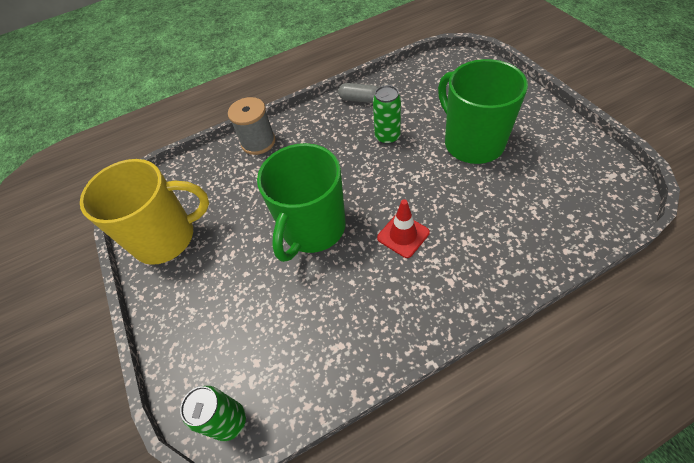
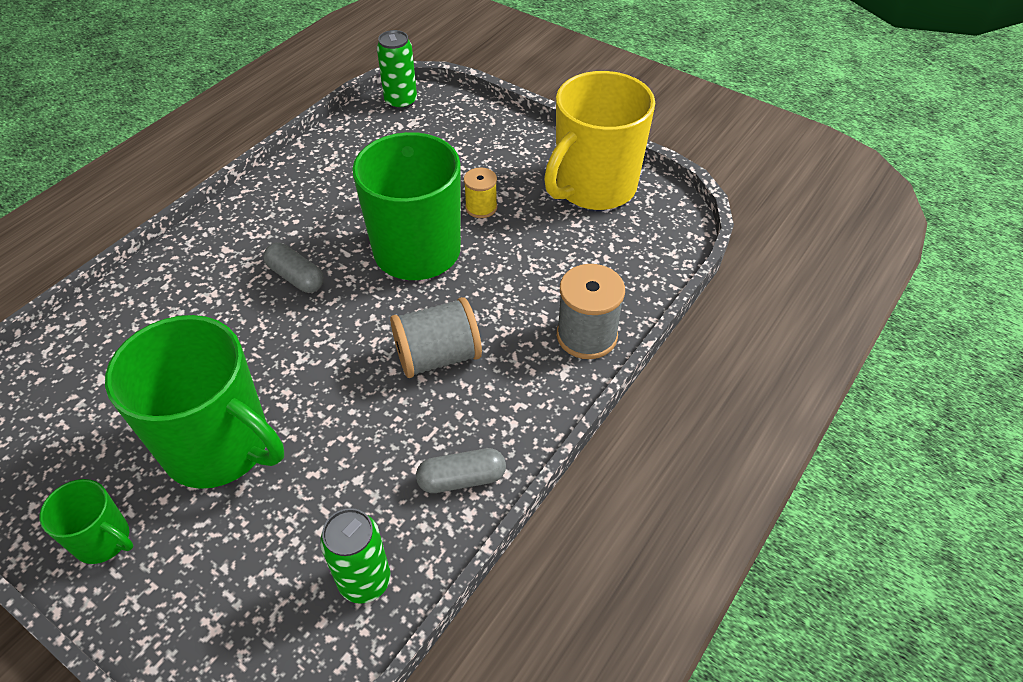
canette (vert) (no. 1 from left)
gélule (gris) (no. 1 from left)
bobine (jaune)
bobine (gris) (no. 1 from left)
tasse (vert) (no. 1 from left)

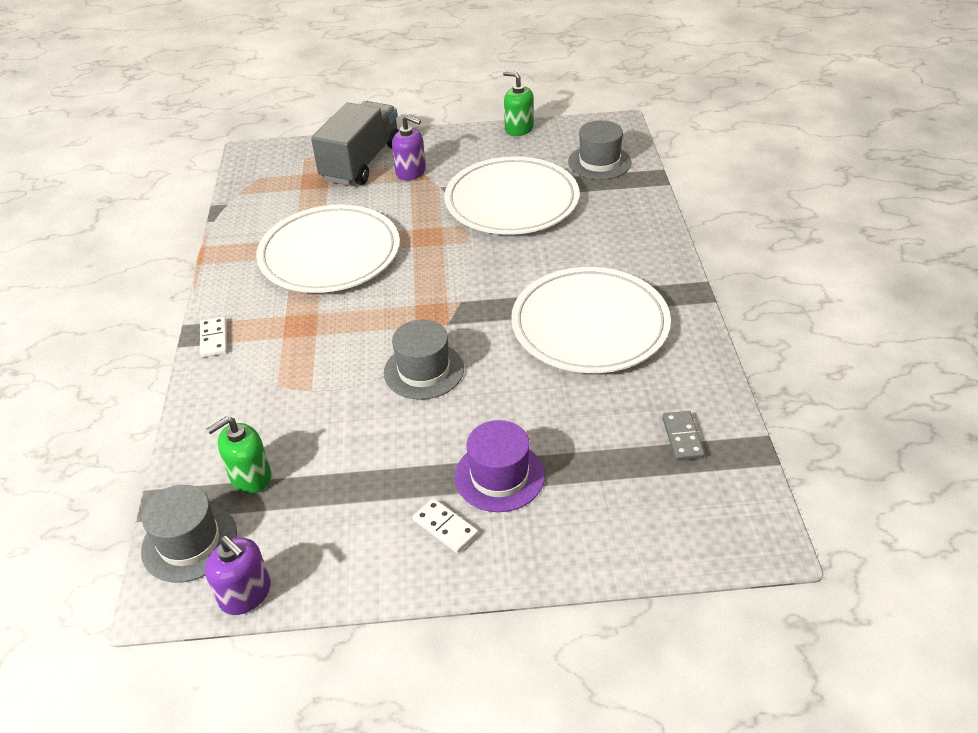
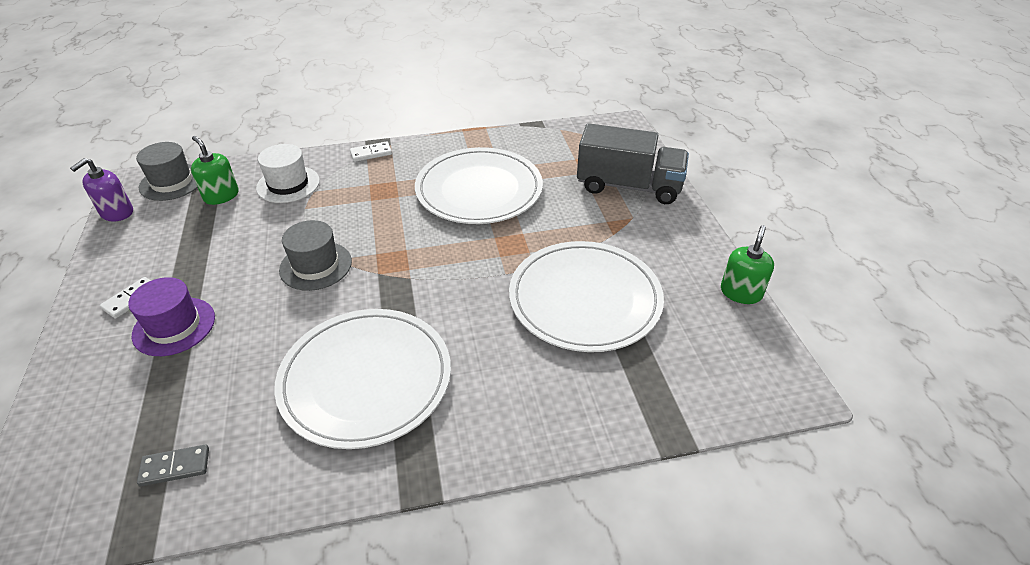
distributeur de savon (violet) (no. 2 from left in the first image)
chapeau (gris) (no. 3 from left in the first image)
chapeau (blanc)

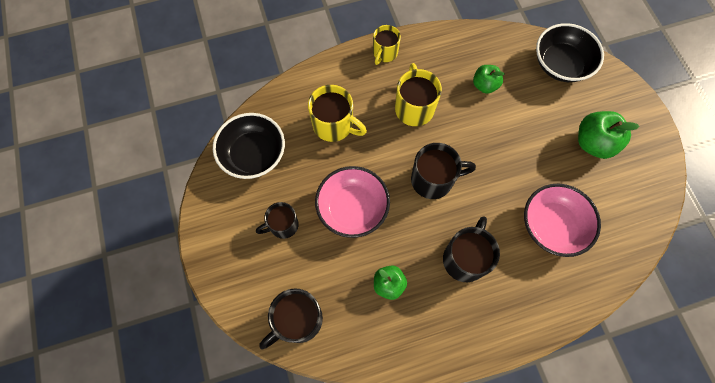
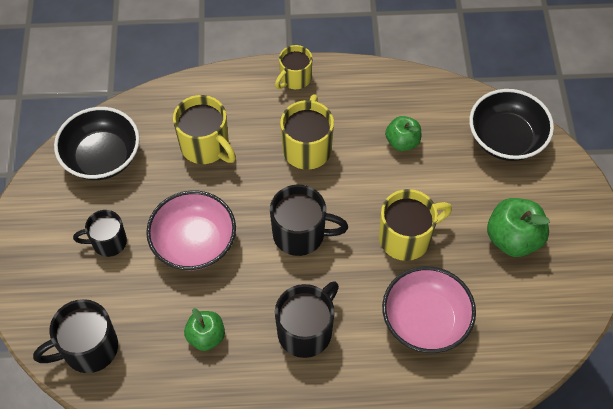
tasse (jaune) (no. 4 from left)

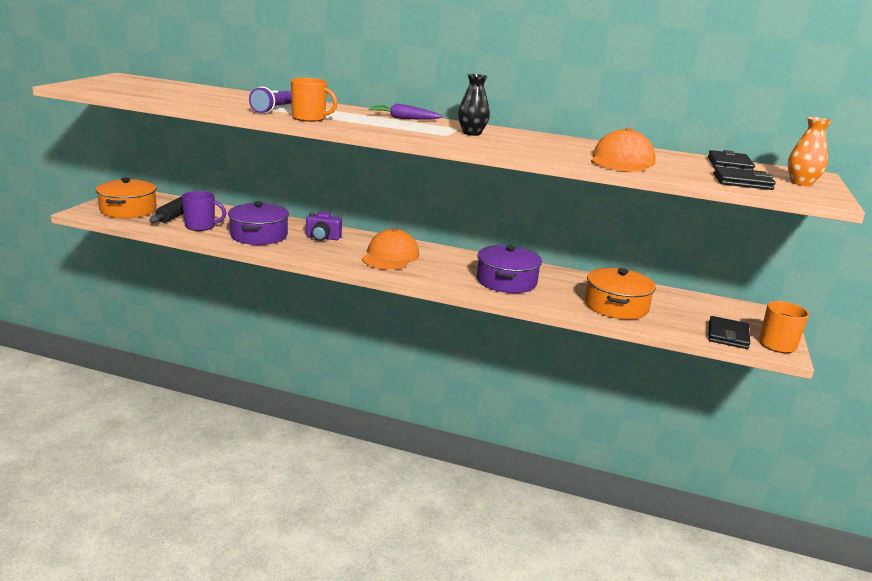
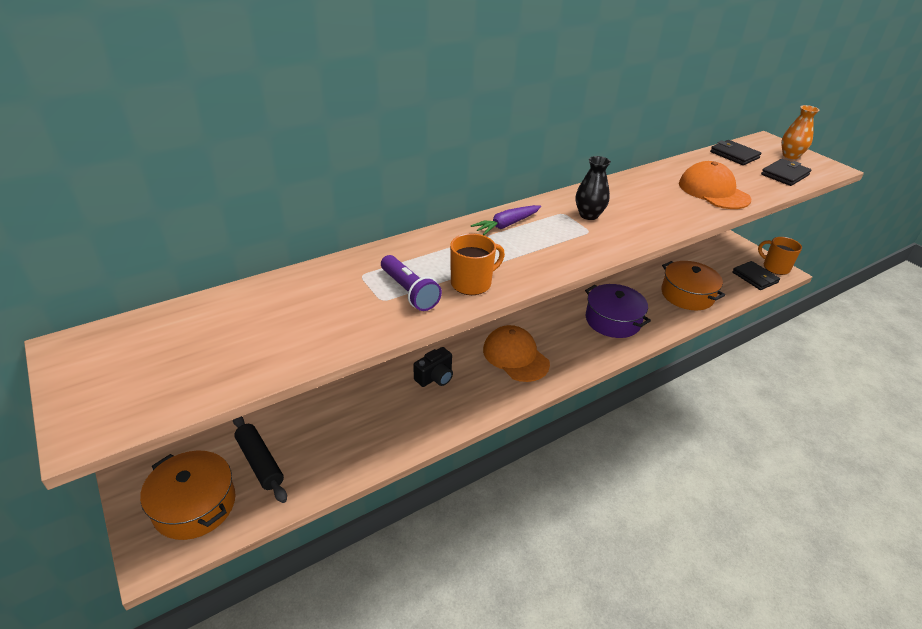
tasse (violet)
marmite (violet) (no. 1 from left in the first image)
appareil photo (noir)

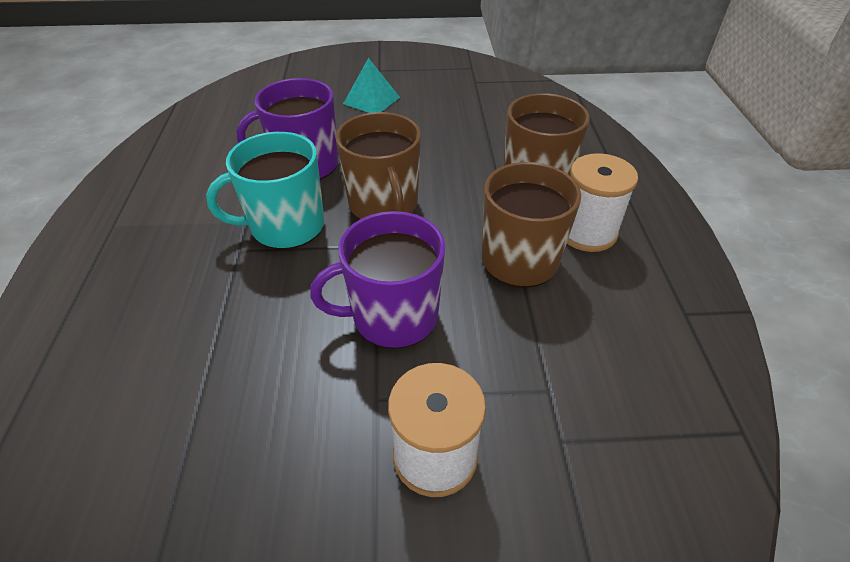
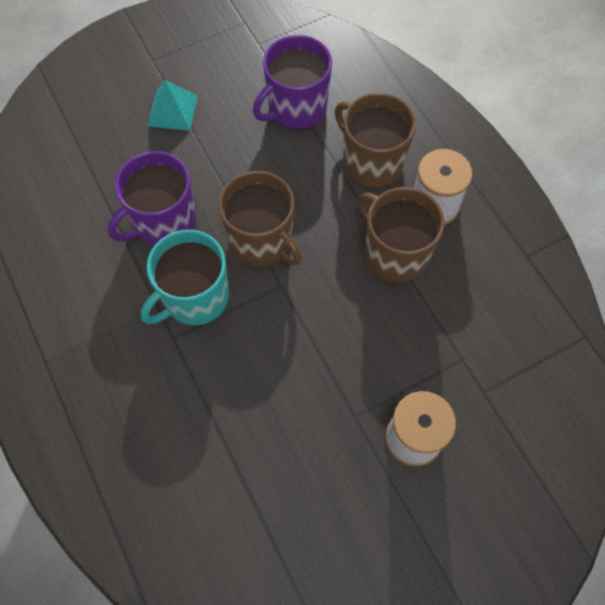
tasse (violet) (no. 2 from left)

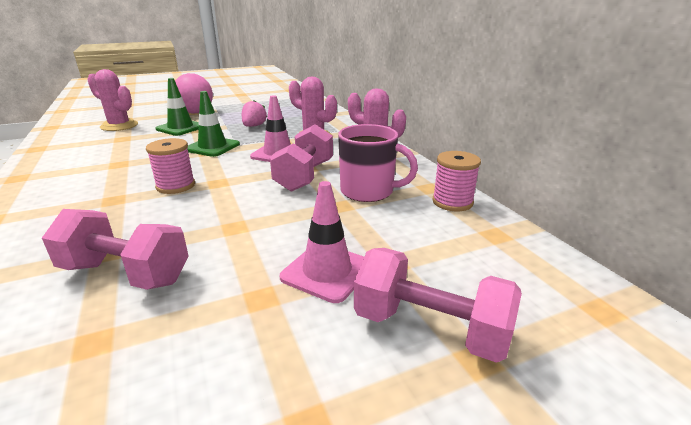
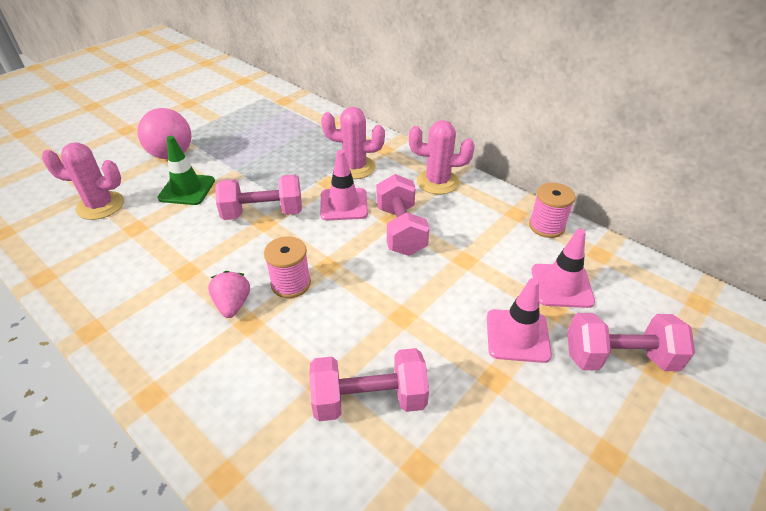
haltère (rose) (no. 1 from left)
fraise (rose)
tasse (rose)
cône de chantier (rose) (no. 3 from left)

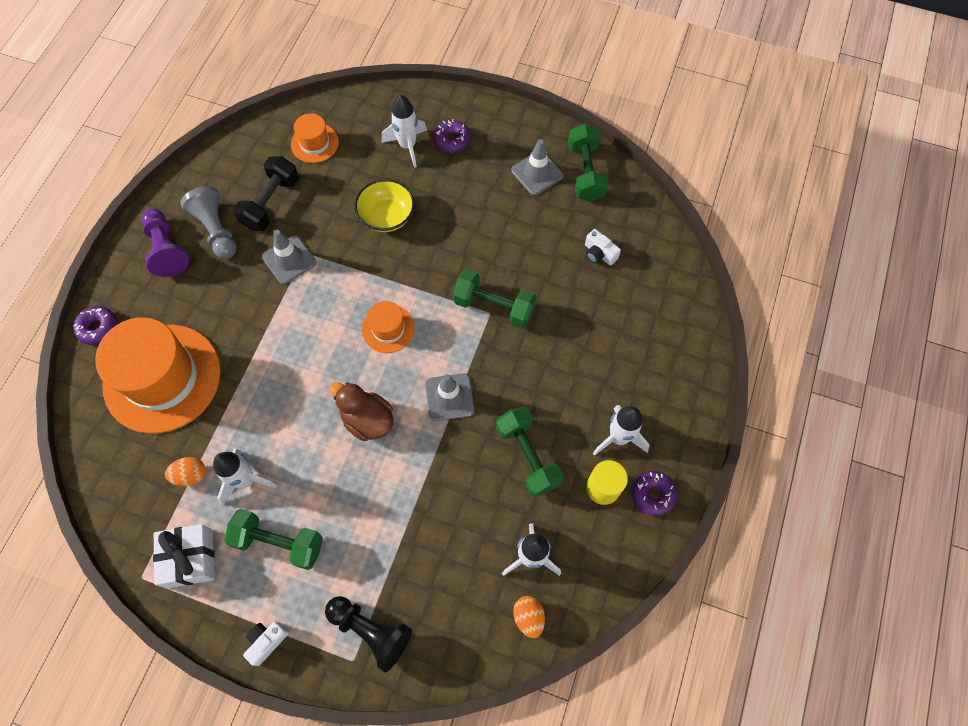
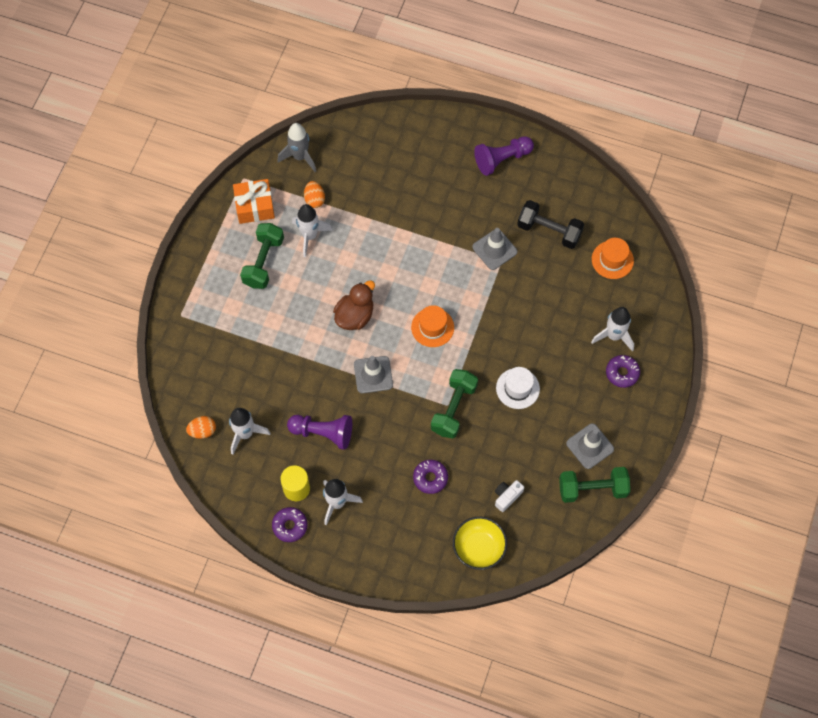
bol (jaune)
pion (gris)
beignet (violet) (no. 2 from left)
chapeau (orange) (no. 1 from left in the first image)
pion (violet) (no. 1 from left)
cadeau (orange)
pion (noir)
appareil photo (blanc) (no. 1 from left in the first image)
fusée (gris)
chapeau (blanc)

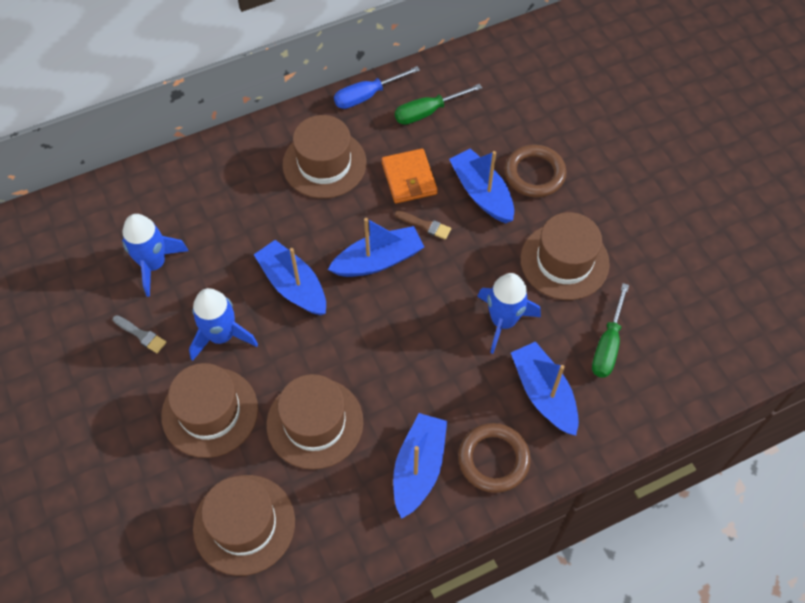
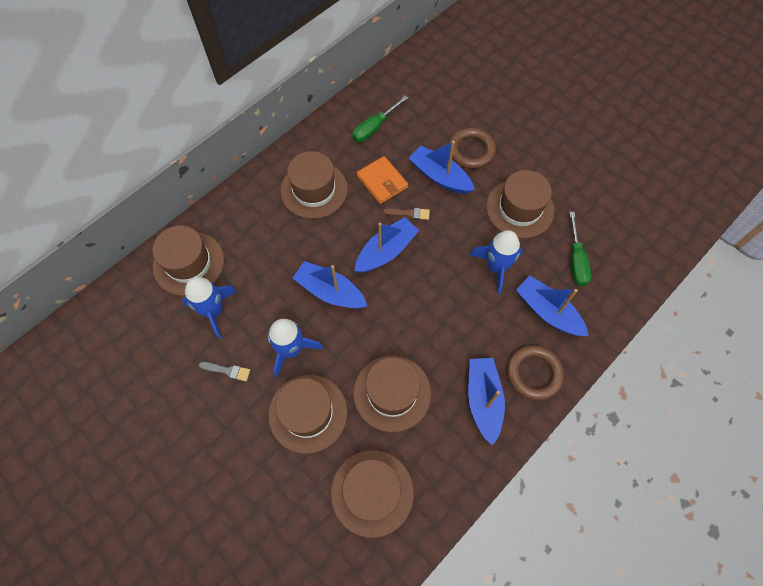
tournevis (bleu)
chapeau (marron) (no. 1 from left)

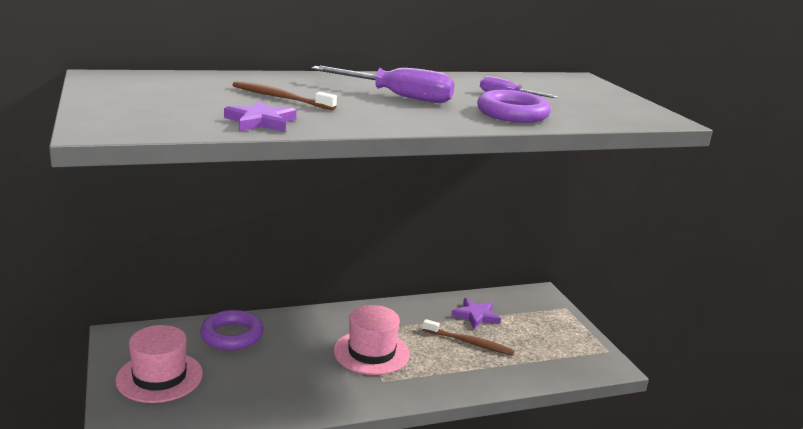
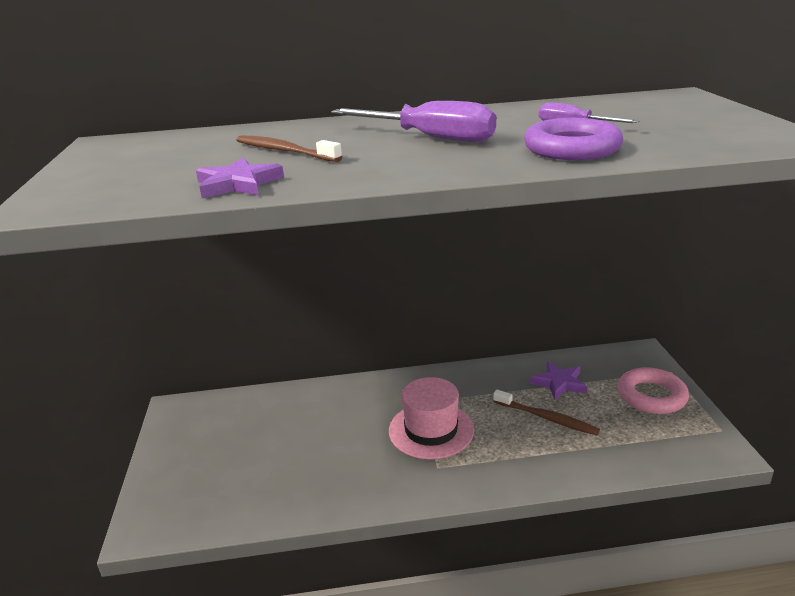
anneau (violet) (no. 1 from left in the first image)
chapeau (rose) (no. 1 from left in the first image)
anneau (rose)

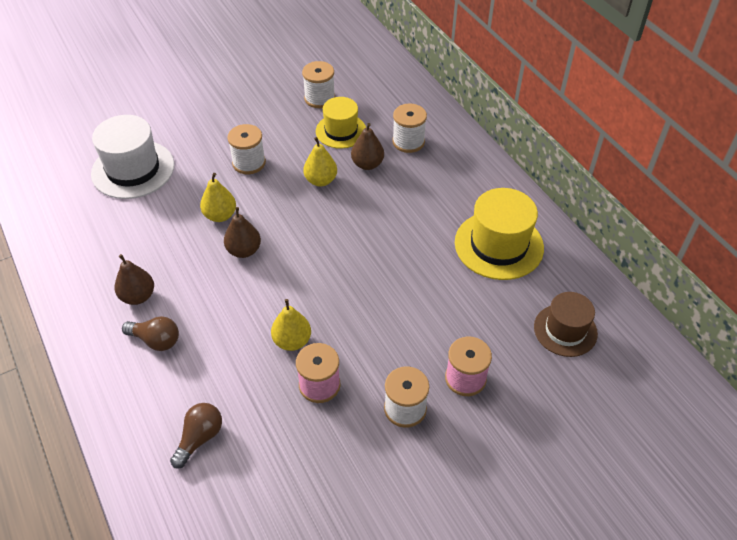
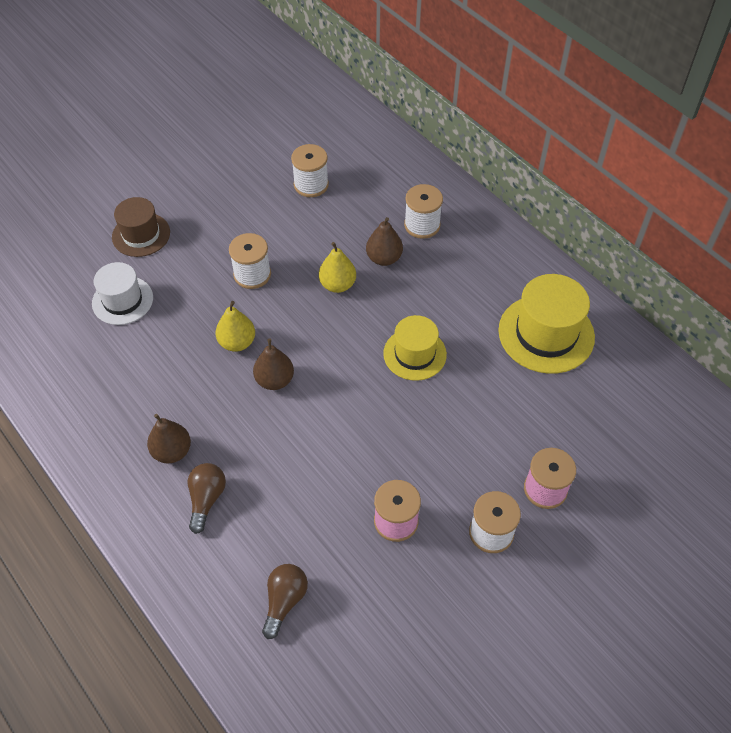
chapeau (jaune) (no. 1 from left)
chapeau (blanc)
chapeau (marron)
poire (jaune) (no. 2 from left in the first image)
ampoule (marron) (no. 1 from left)

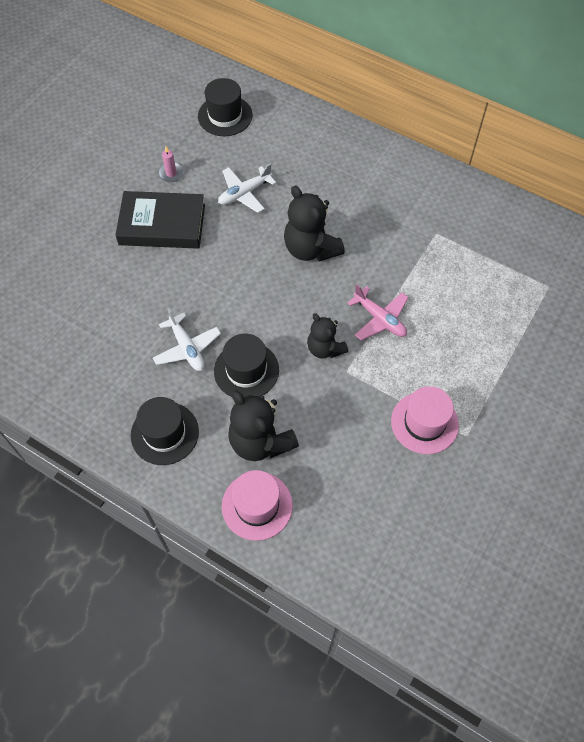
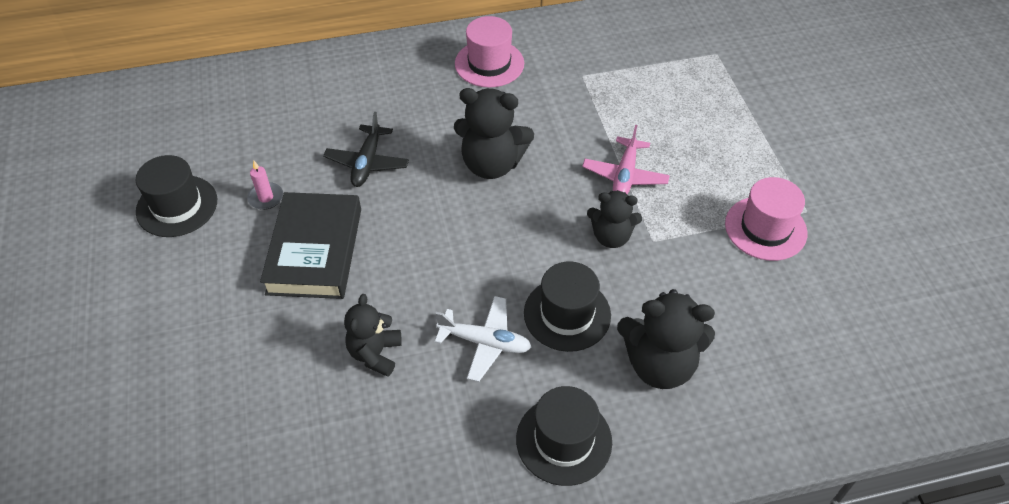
chapeau (noir) (no. 1 from left)
avion (noir)
livre (noir)
avion (rose)
chapeau (rose) (no. 1 from left)
ours en peluche (noir) (no. 1 from left)

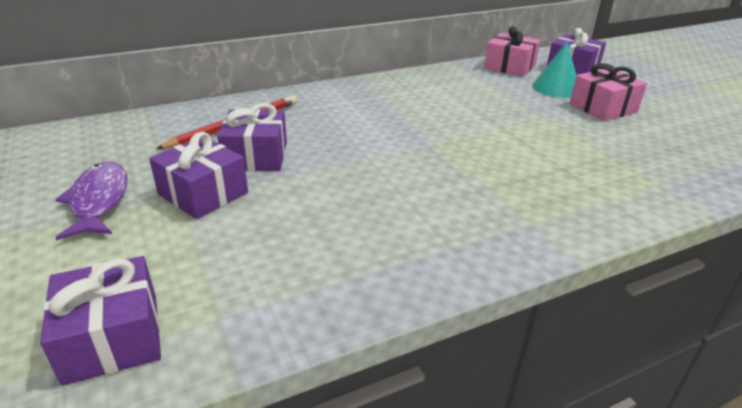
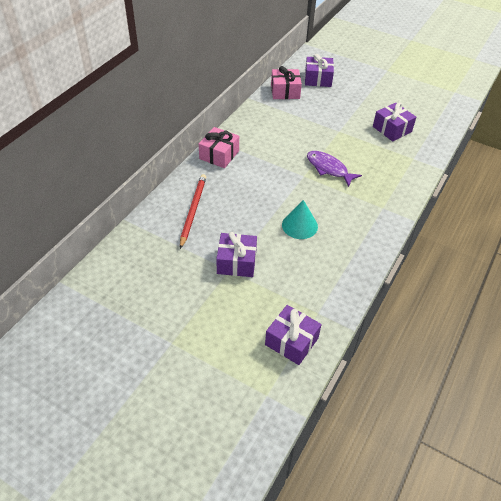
cône (turquoise)
cadeau (rose) (no. 1 from left)
cadeau (violet) (no. 4 from left)
poisson (violet)

